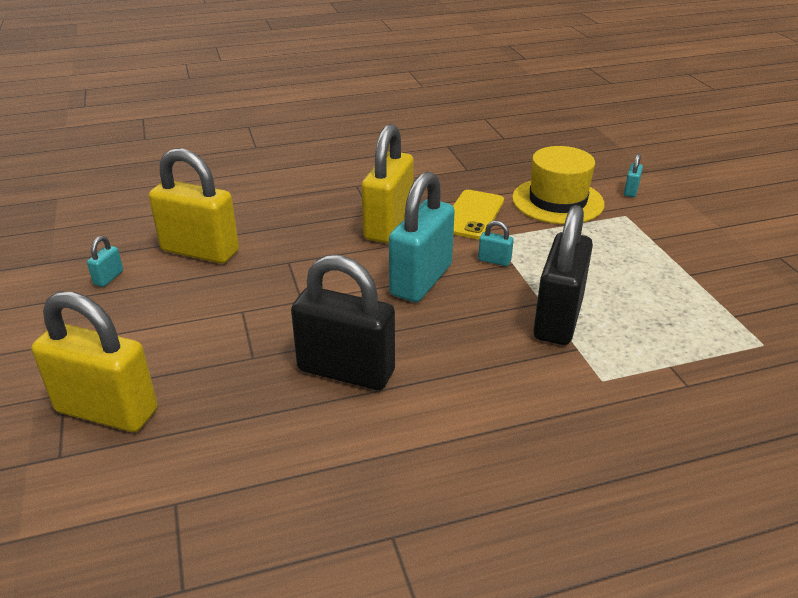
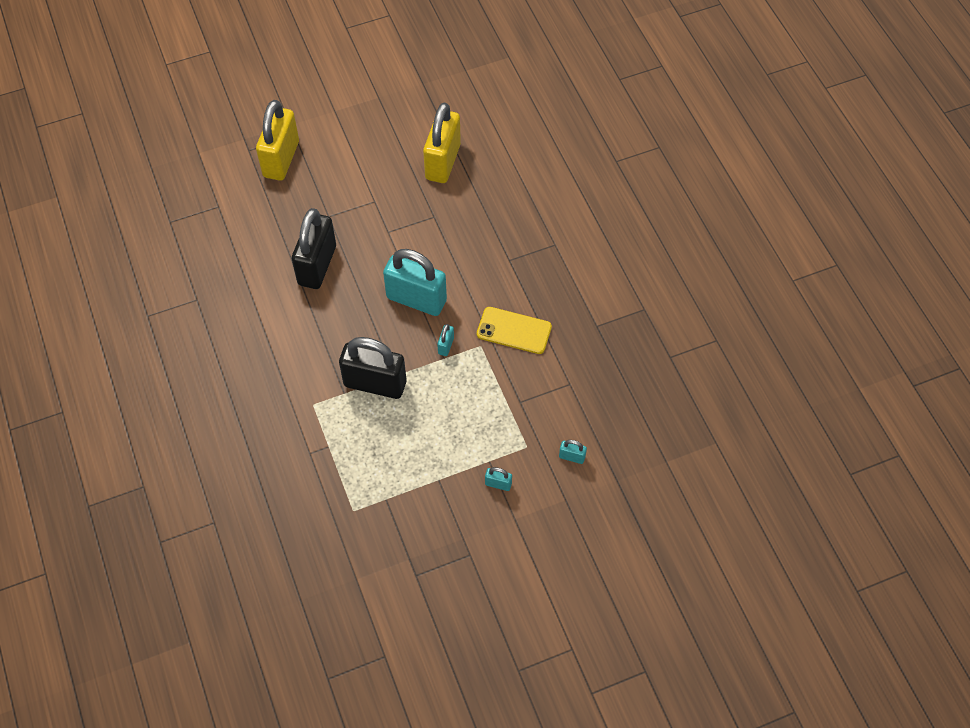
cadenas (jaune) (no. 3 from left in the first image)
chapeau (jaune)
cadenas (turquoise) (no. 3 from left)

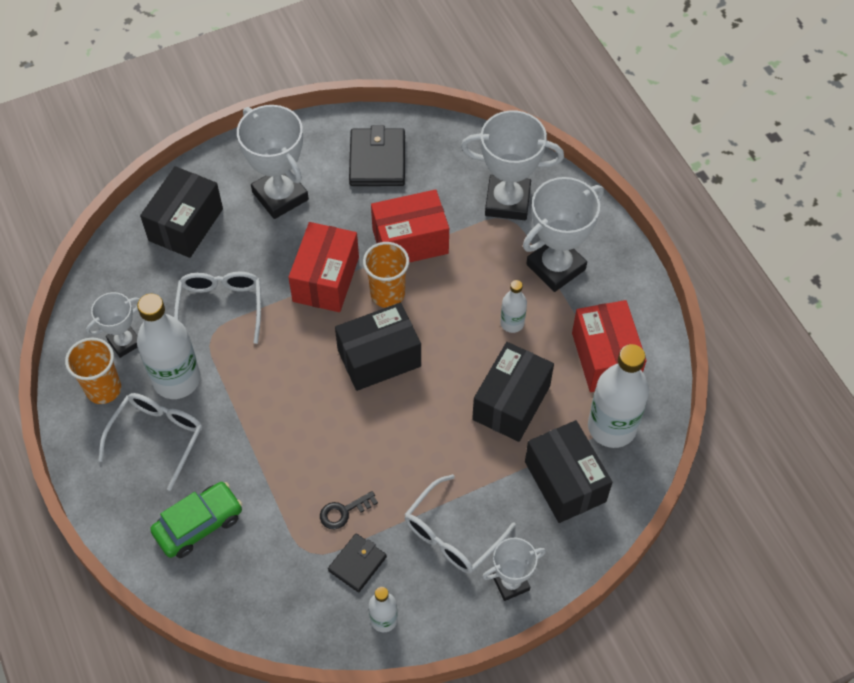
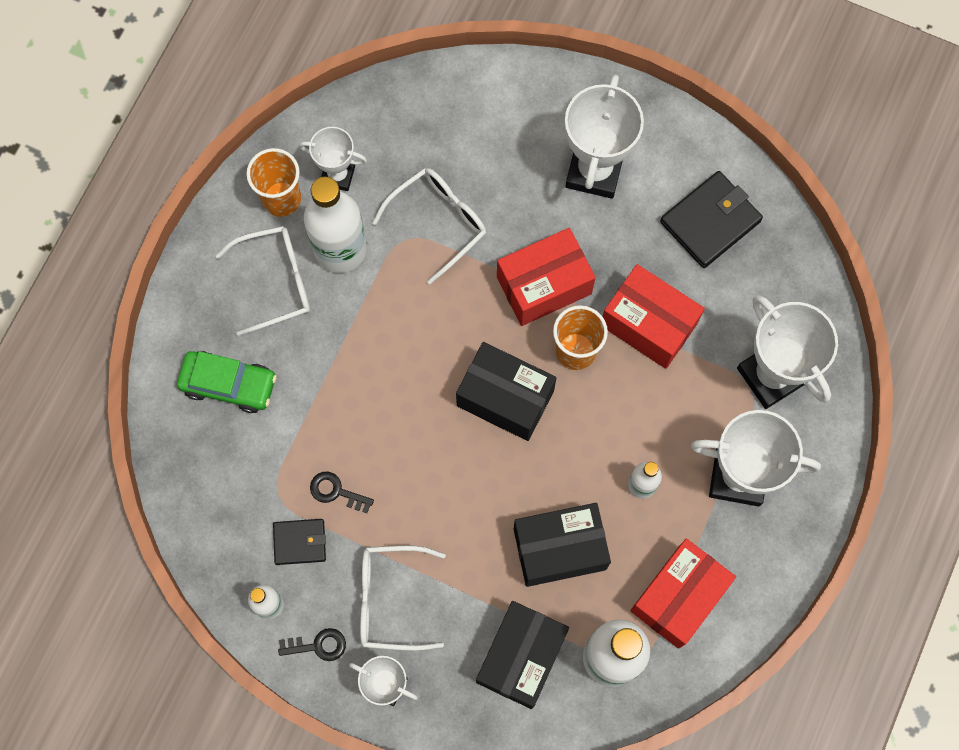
boîte (noir) (no. 1 from left in the first image)
clé (noir) (no. 1 from left)

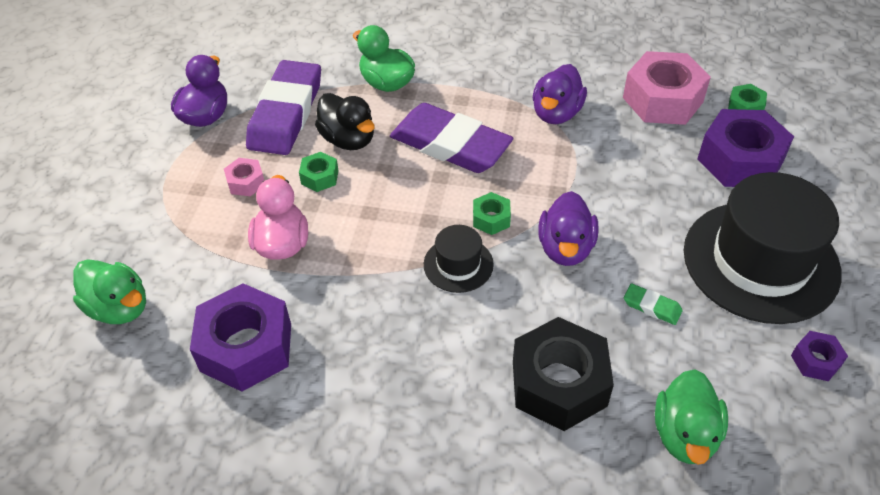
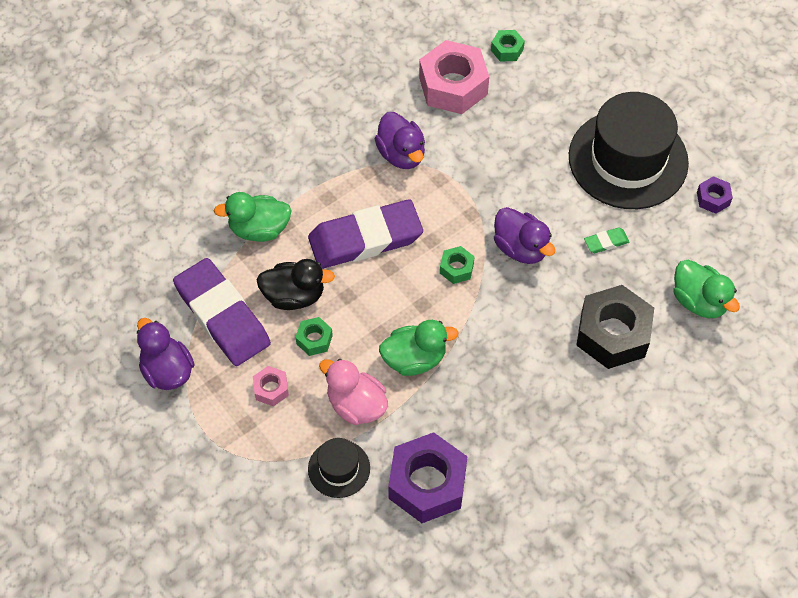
écrou (violet) (no. 2 from left in the first image)
chapeau (noir) (no. 1 from left)
canard (vert) (no. 2 from left)

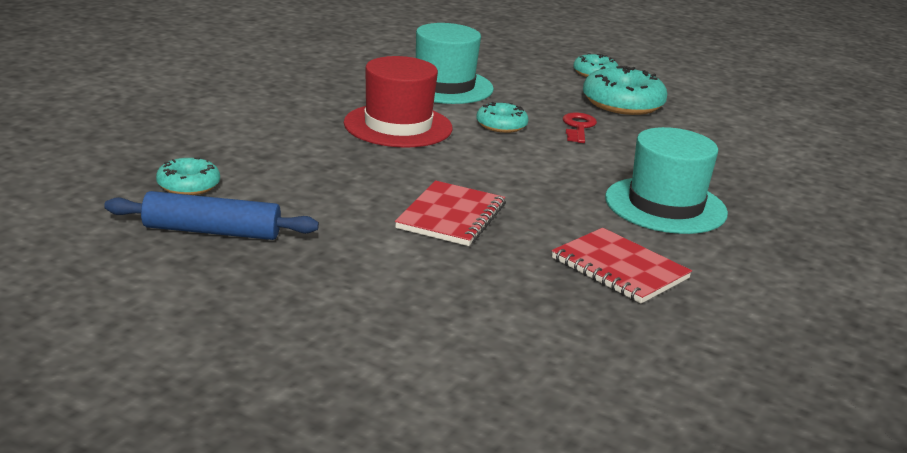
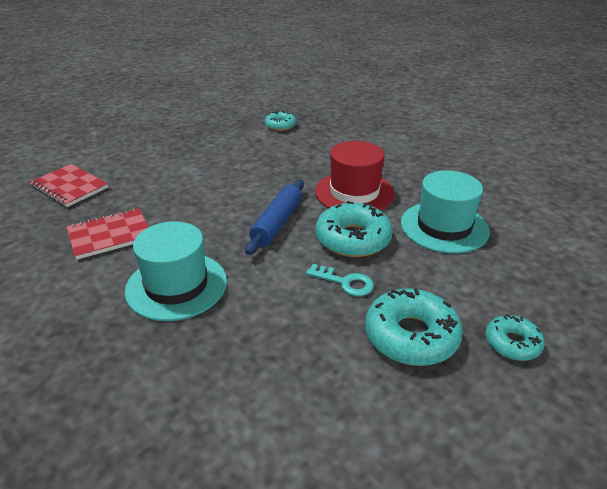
beignet (turquoise) (no. 2 from left)
clé (turquoise)
carnet (rouge) (no. 1 from left)
rouleau à pâtisserie (bleu)

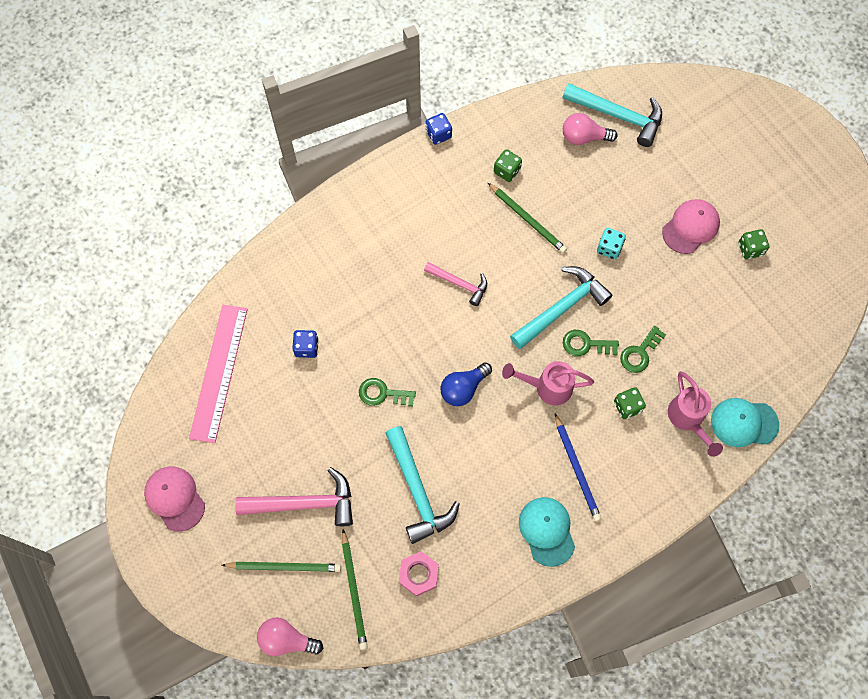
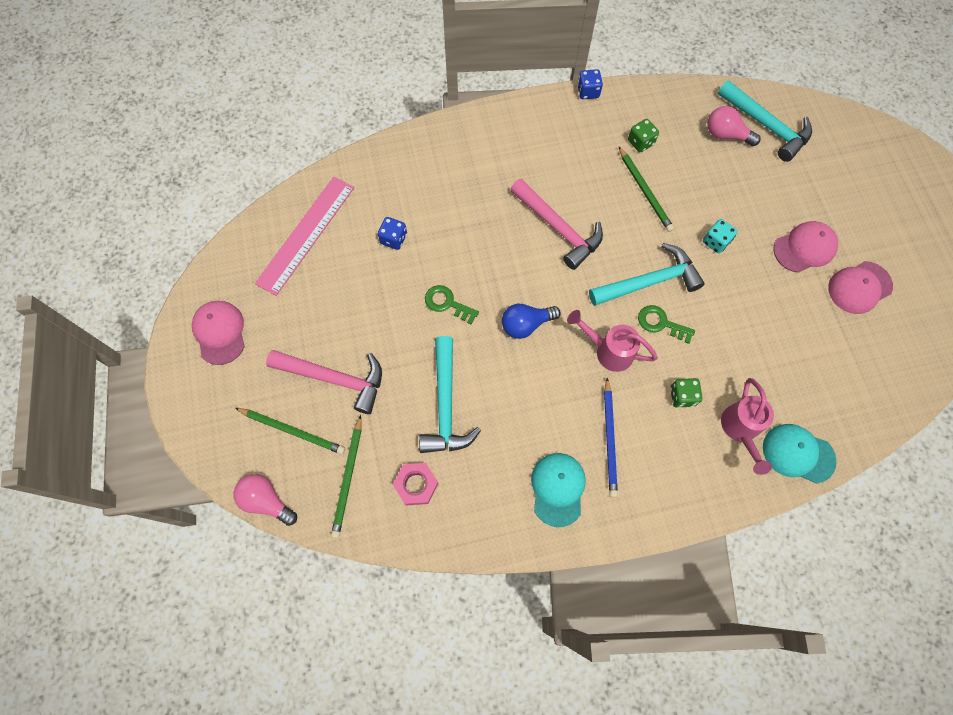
casquette (rose) (no. 3 from left)
marteau (rose) (no. 2 from left)
clé (vert) (no. 3 from left in the first image)

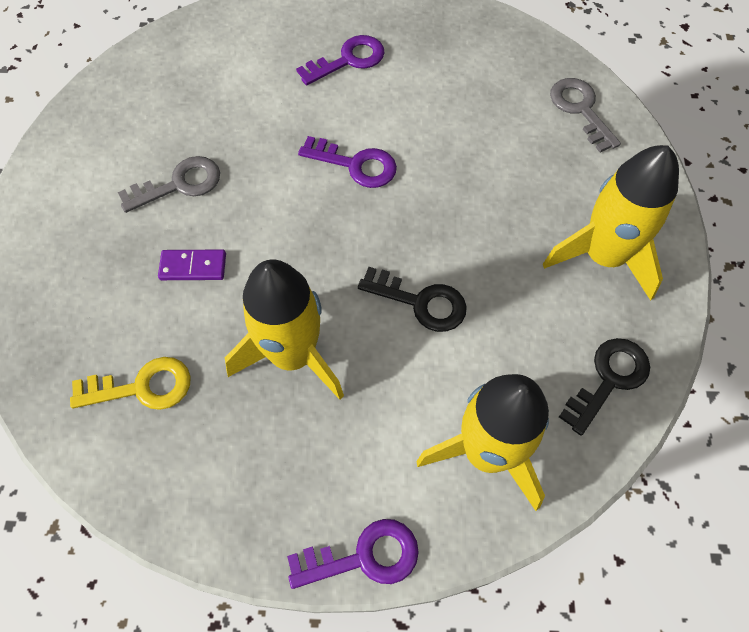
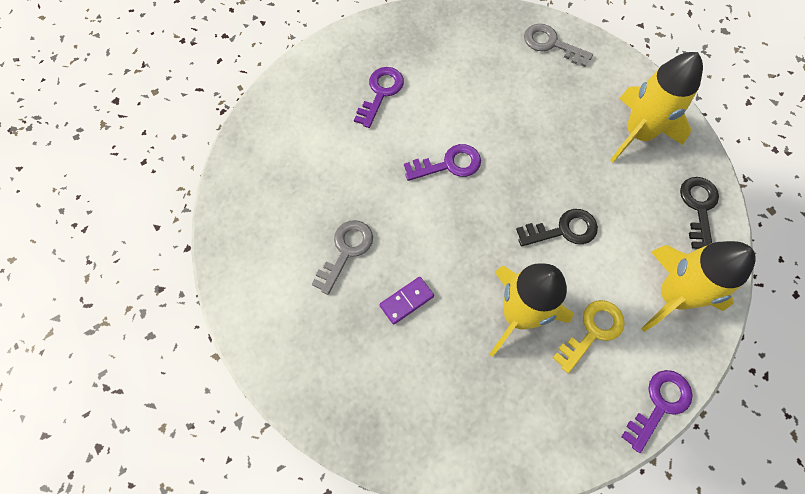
clé (jaune)

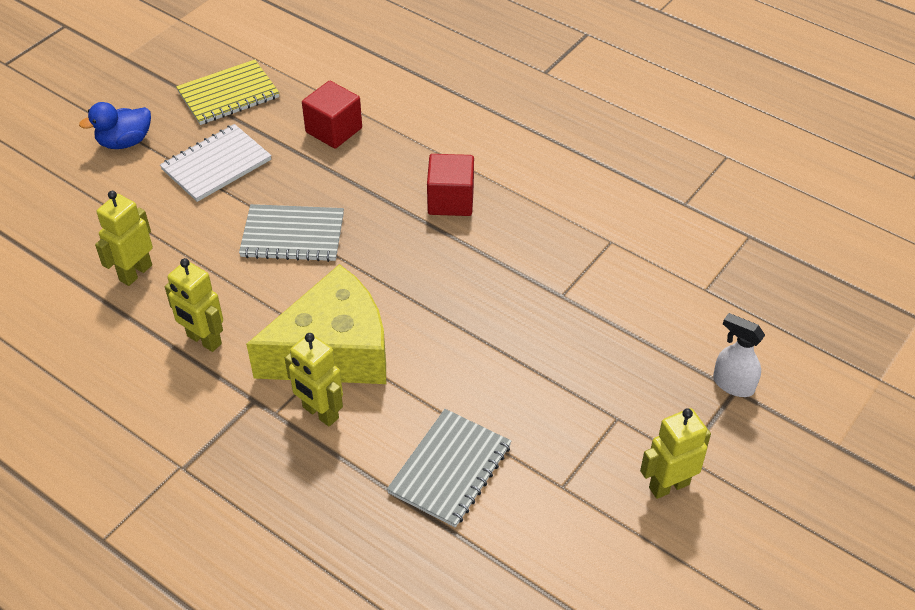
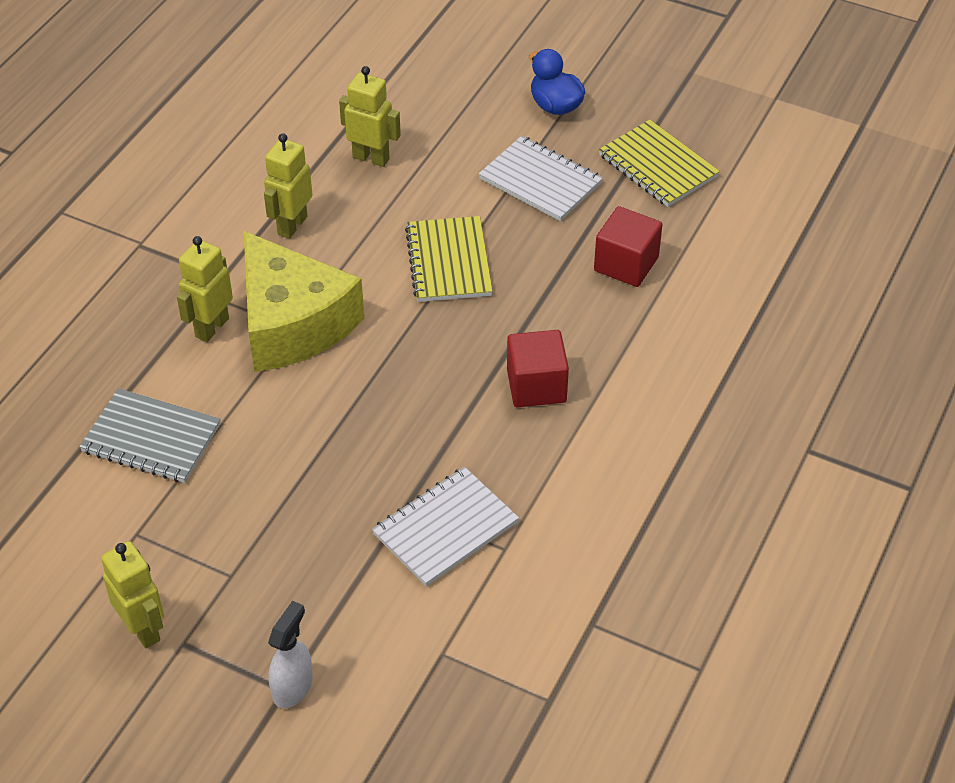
carnet (jaune) (no. 1 from left)
carnet (blanc) (no. 1 from left)

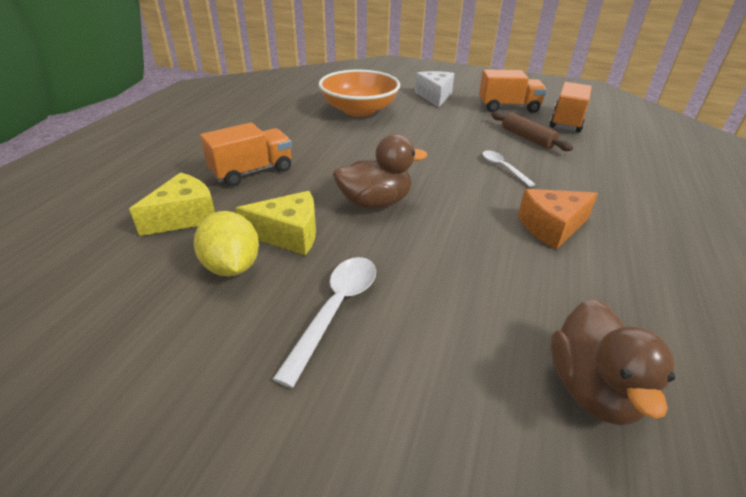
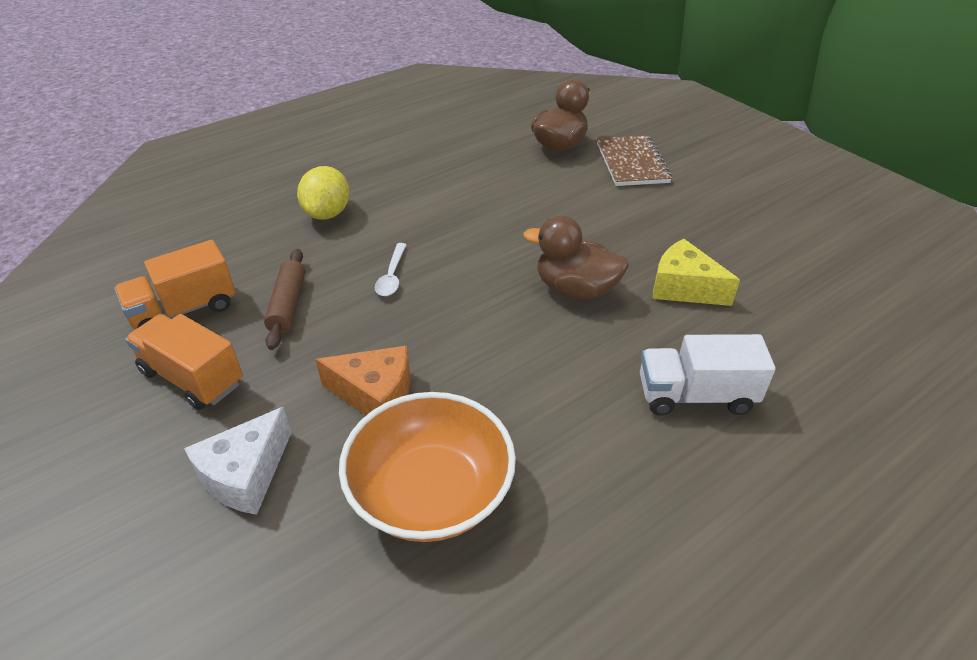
camion (blanc)
fromage (jaune) (no. 1 from left in the first image)
fromage (orange)
citron (jaune)
cuillère (blanc) (no. 1 from left in the first image)
carnet (marron)

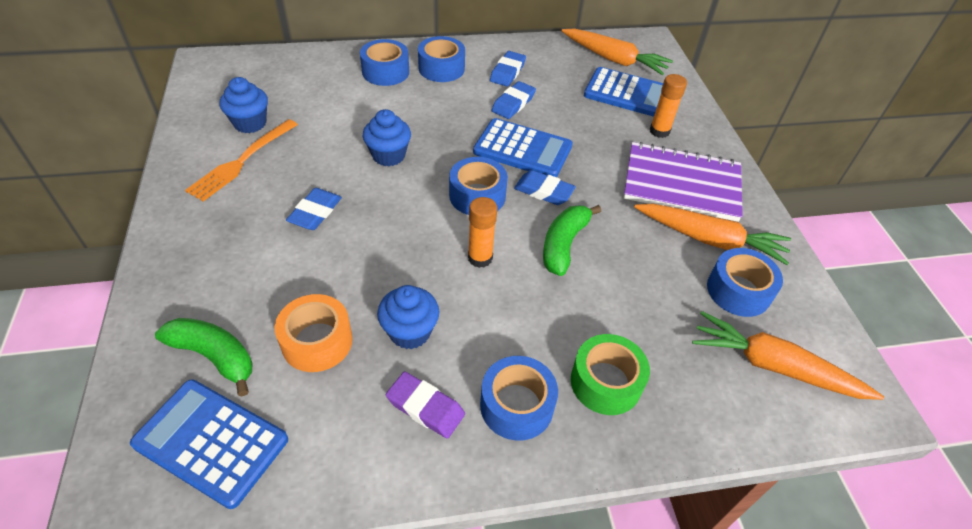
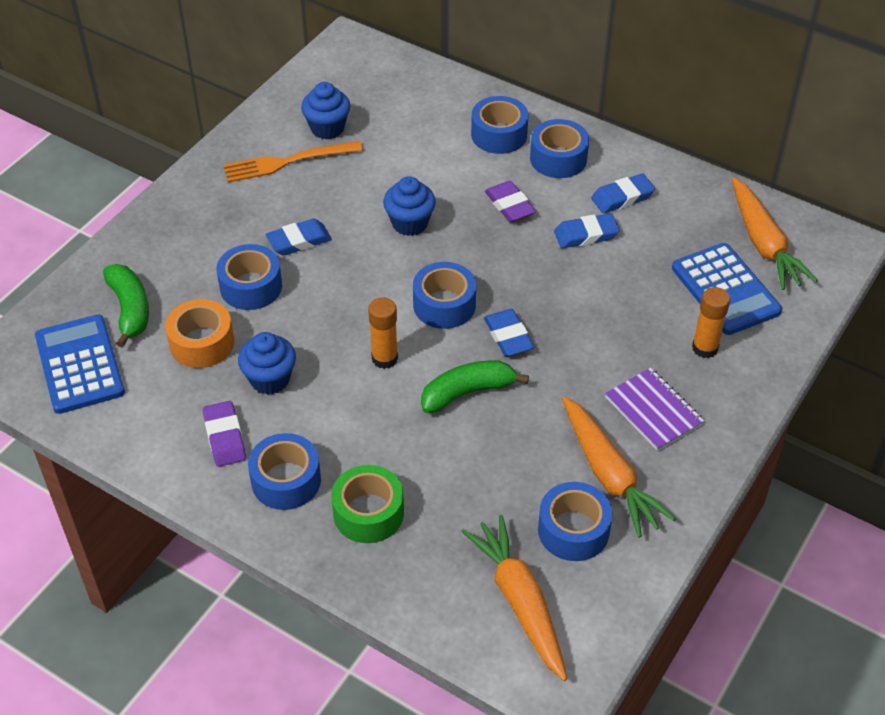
calculatrice (bleu) (no. 2 from left in the first image)
carnet (violet)
gomme (violet) (no. 2 from left)
ruban adhésif (bleu) (no. 1 from left)

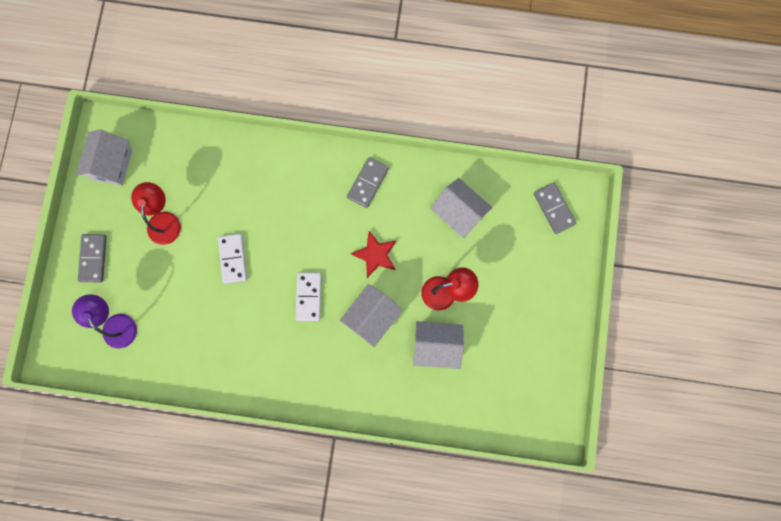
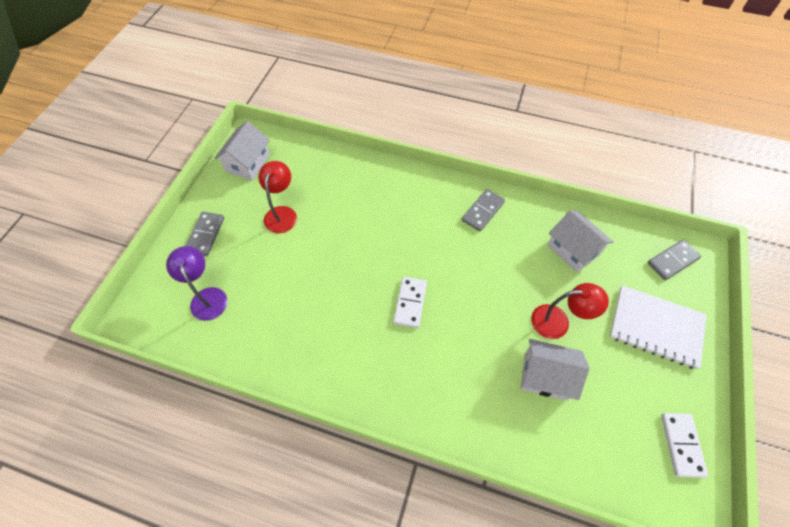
domino (gris) (no. 3 from left)
étoile (rouge)
domino (blanc) (no. 2 from left)
maison (blanc) (no. 2 from left in the first image)
carnet (blanc)

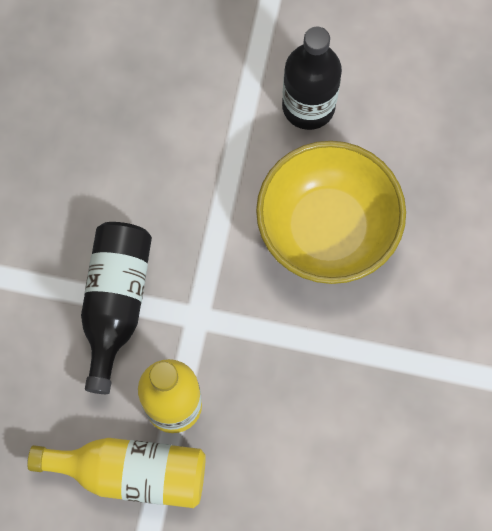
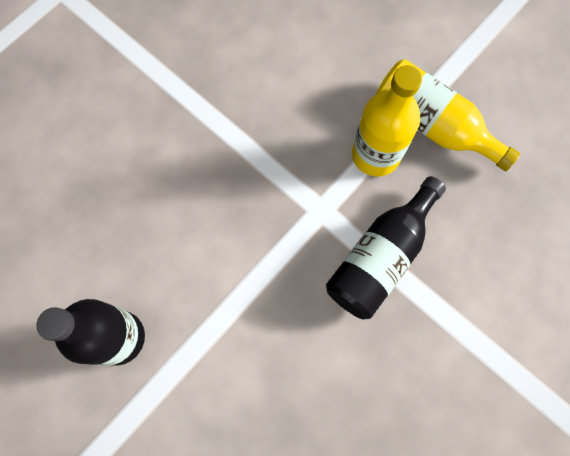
bol (jaune)

